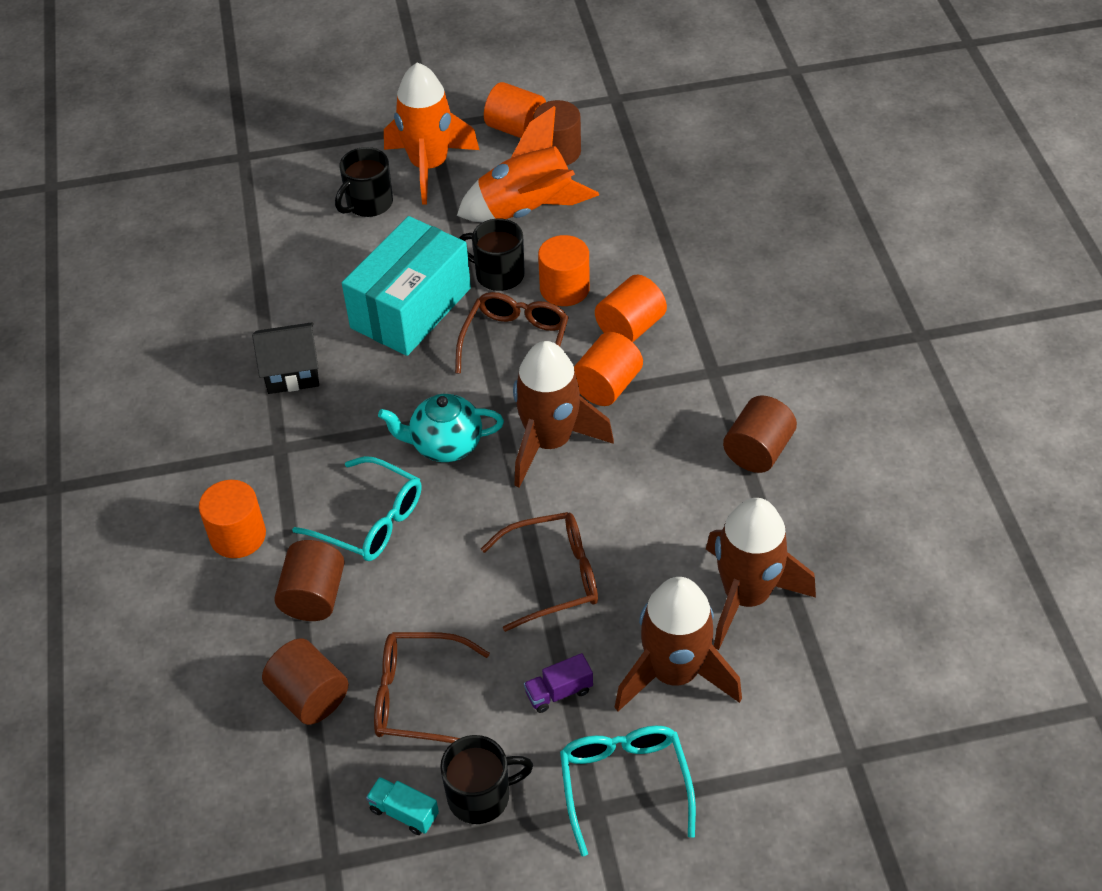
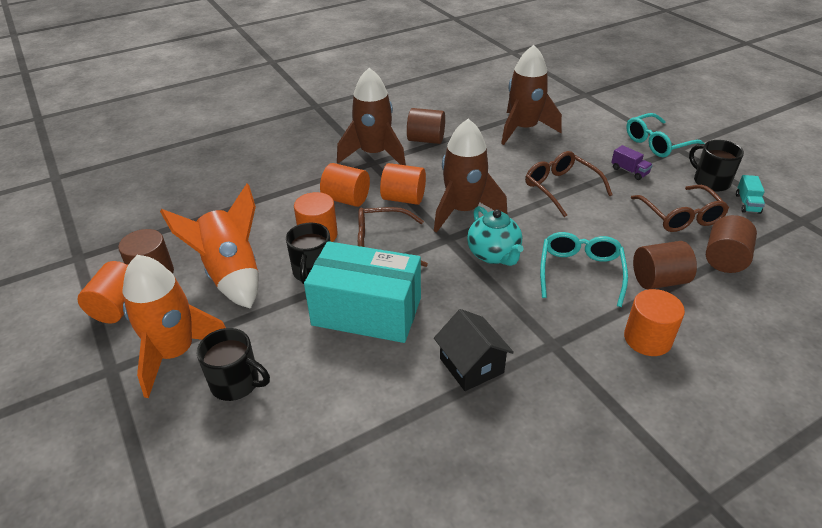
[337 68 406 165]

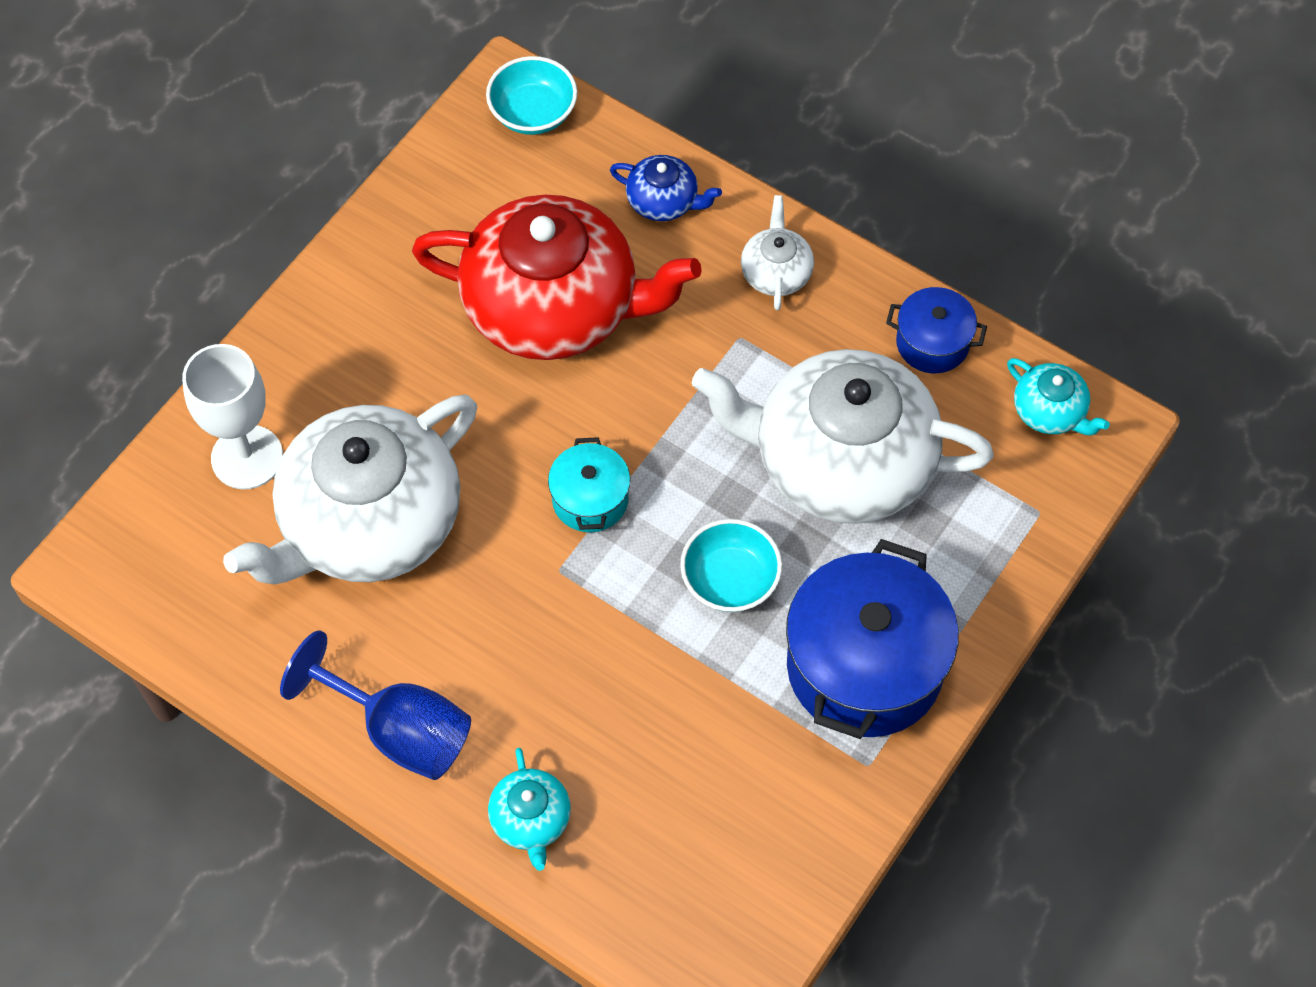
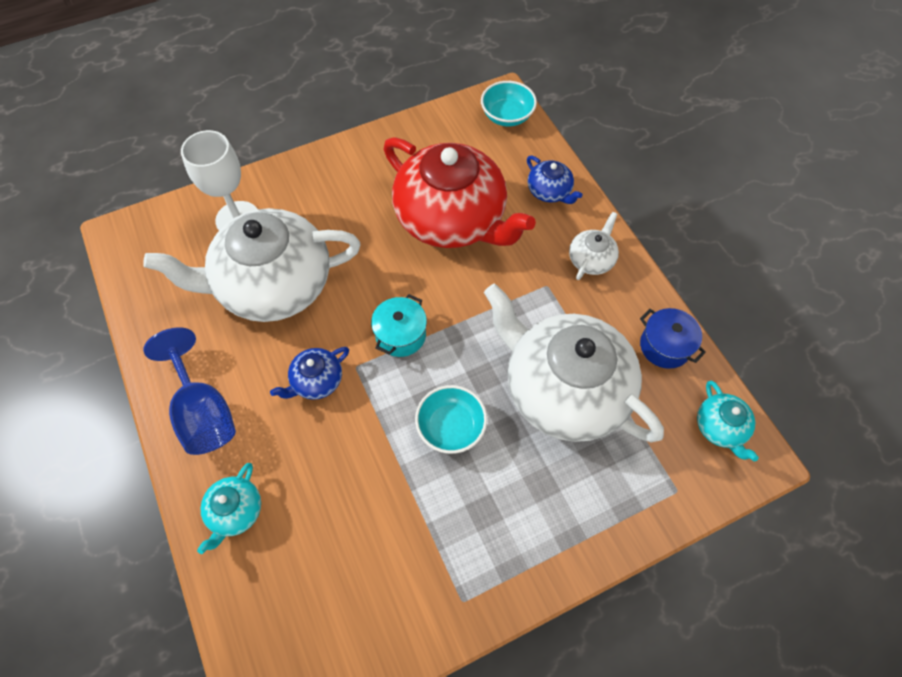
[786 539 959 739] (first image)
[270 347 349 400]

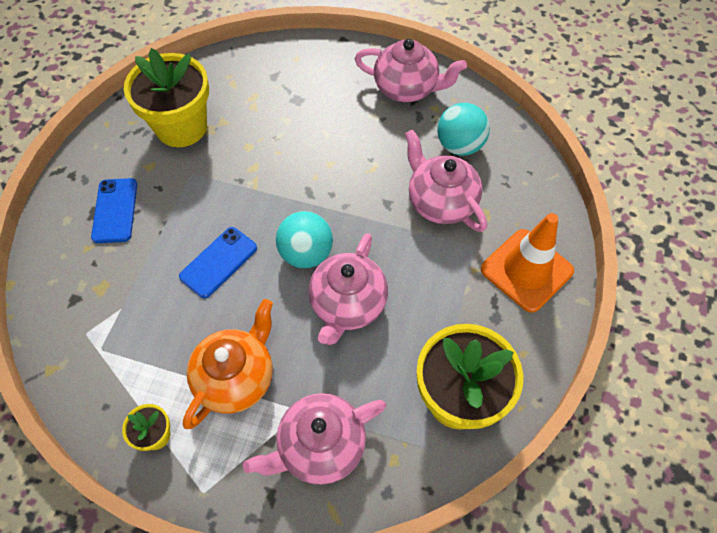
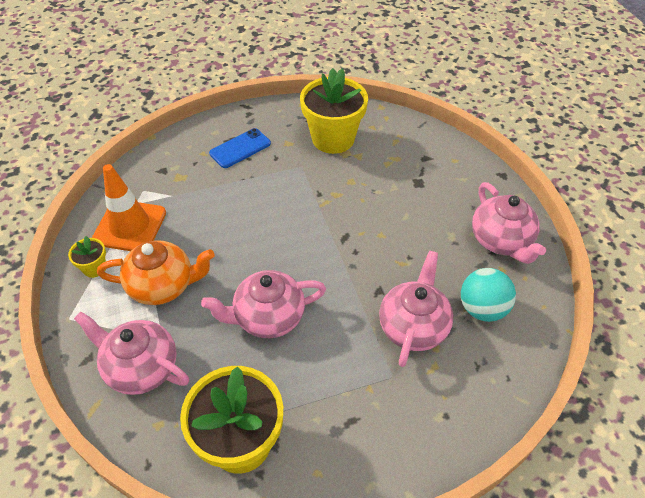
[179 227 257 298] (first image)
[276 211 333 268] (first image)
[92 164 166 251]

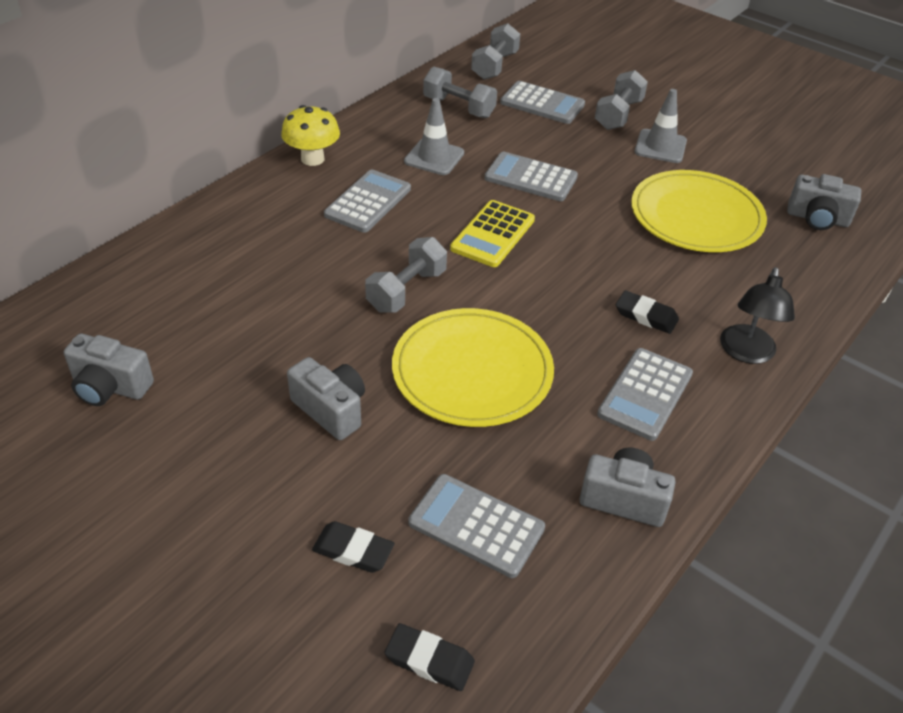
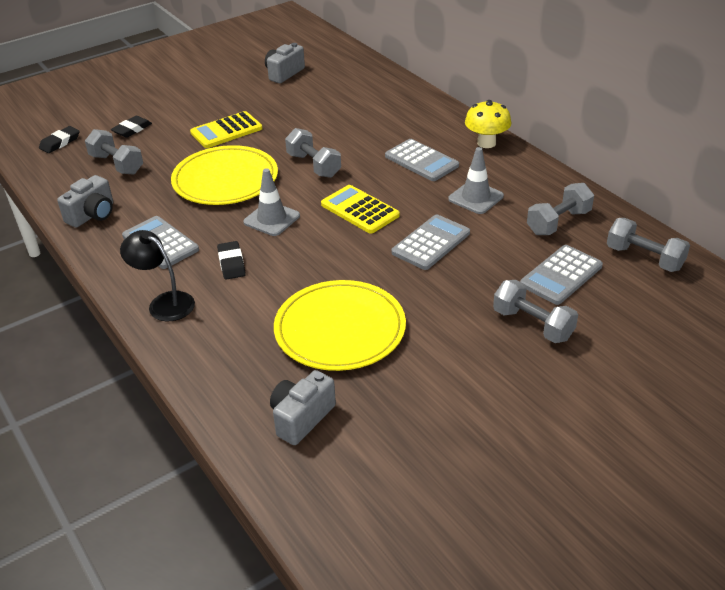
[190 111 263 148]
[85 129 143 175]
[217 241 246 280]
[243 168 300 236]

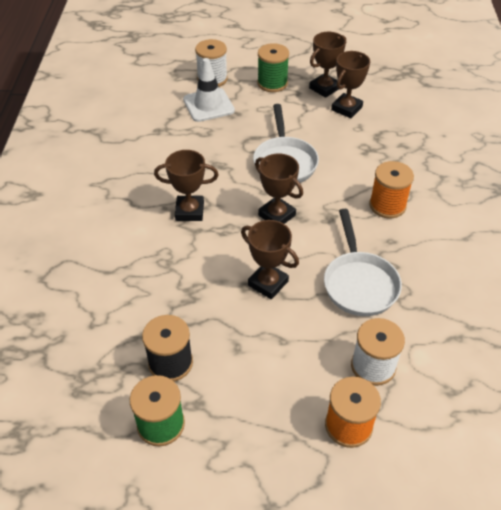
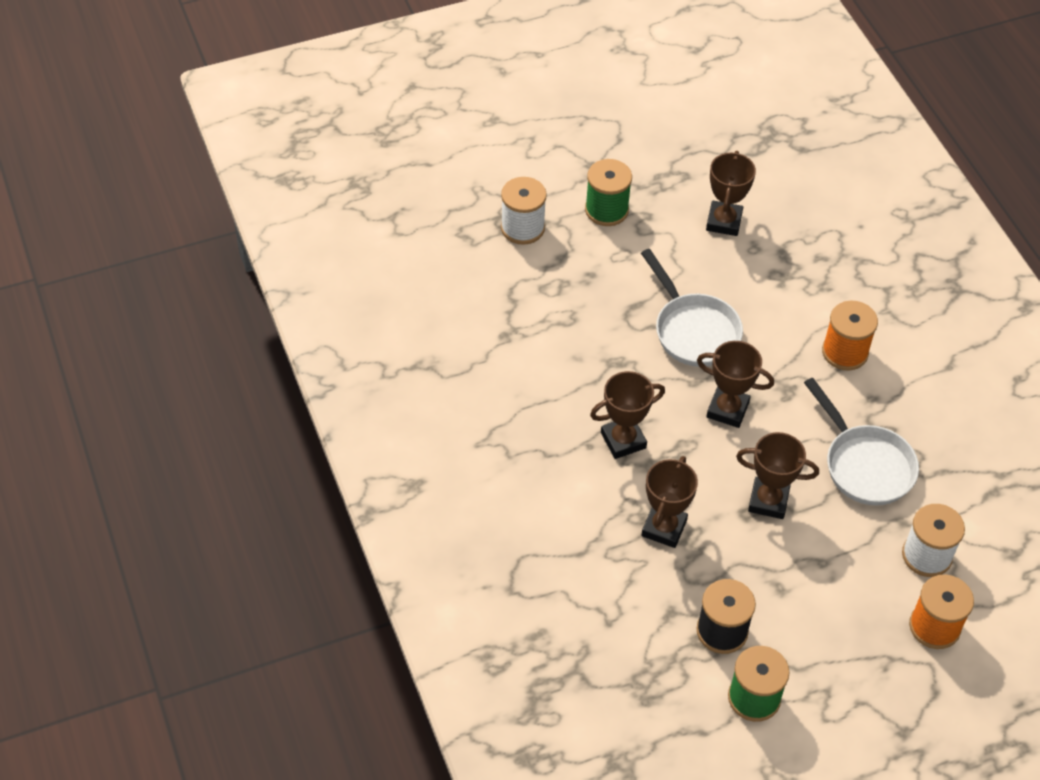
[183 58 235 122] (first image)
[641 456 698 548]

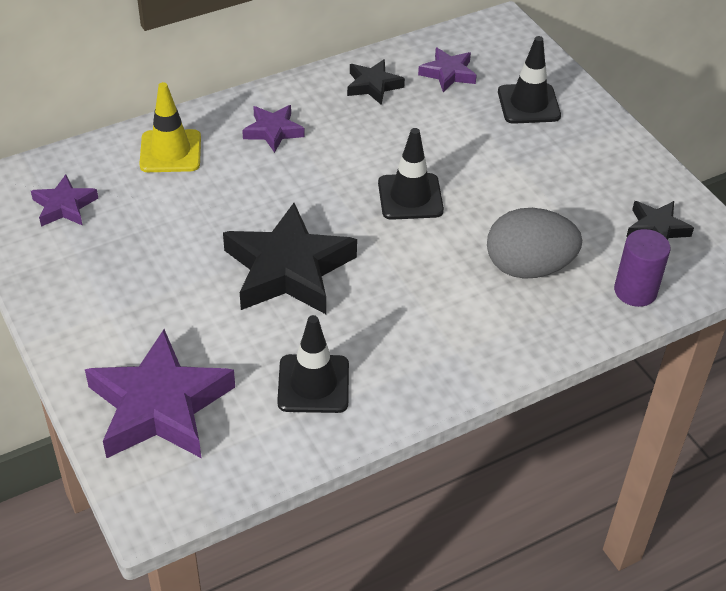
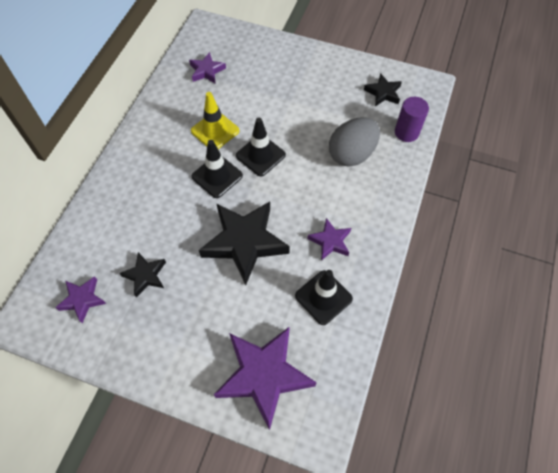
[191 92 239 149]
[308 218 351 261]
[119 252 166 297]
[192 140 243 198]

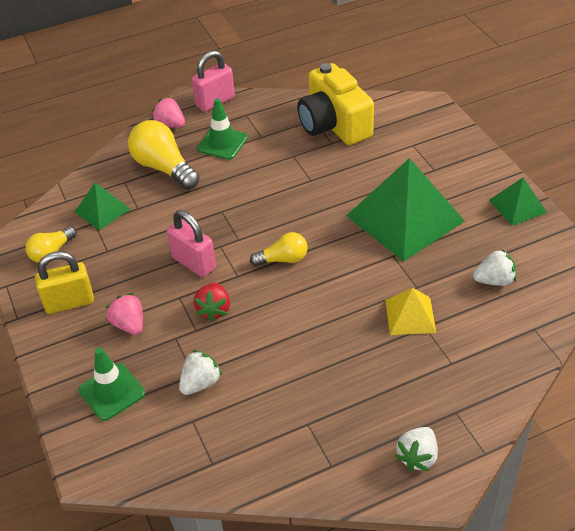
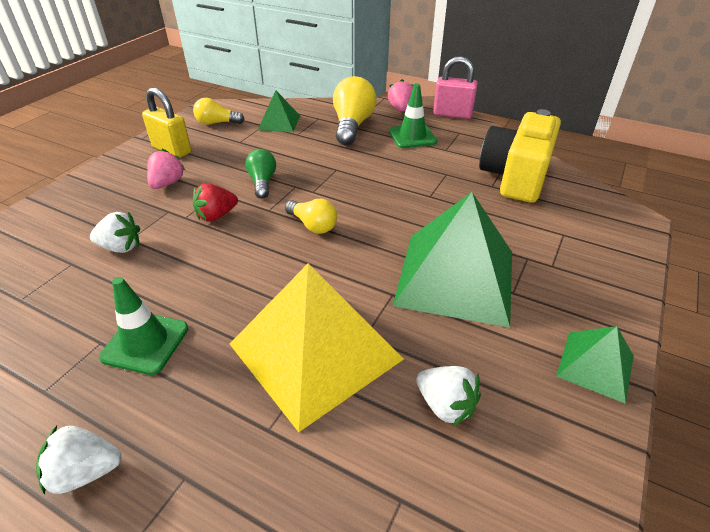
[99 277 188 375]
[245 149 276 199]
[230 264 404 432]

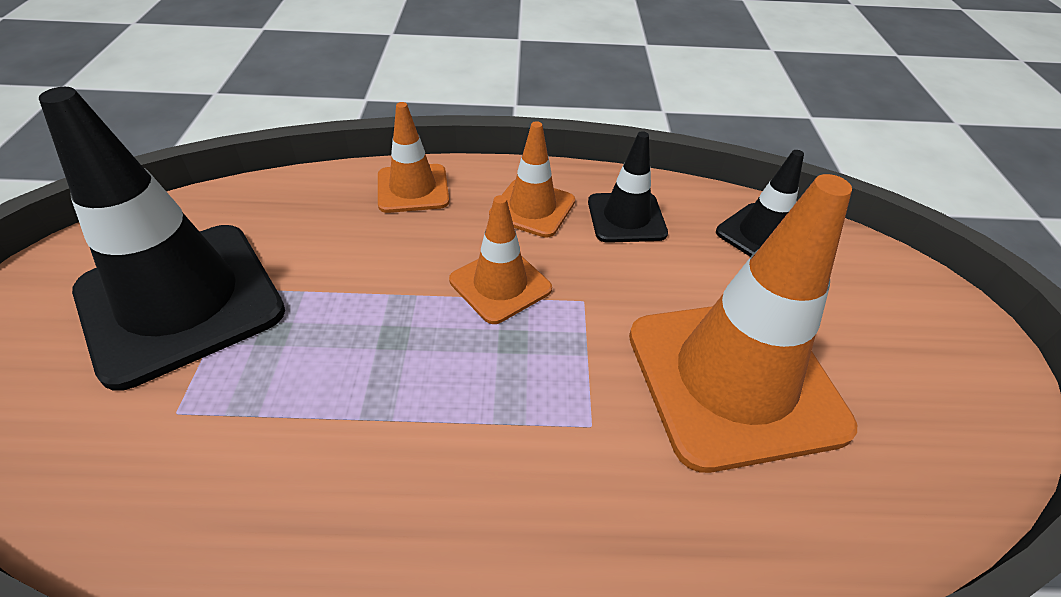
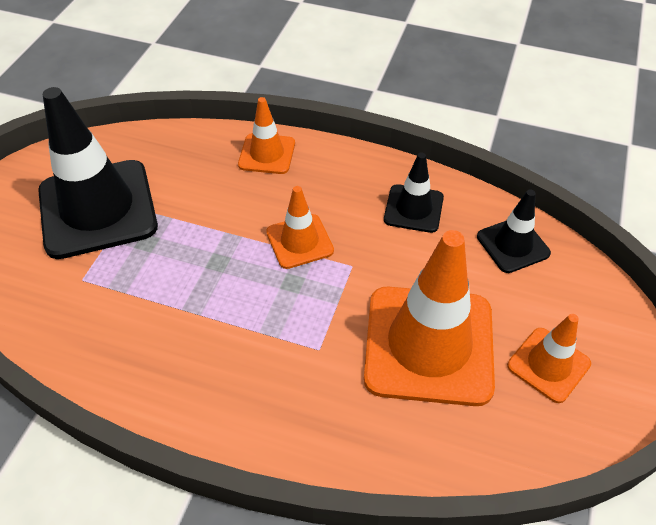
[507 314 591 403]

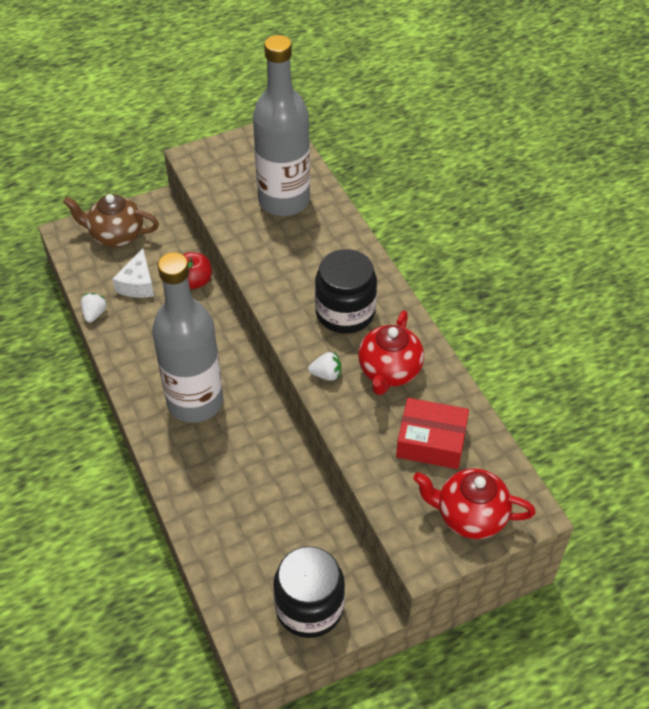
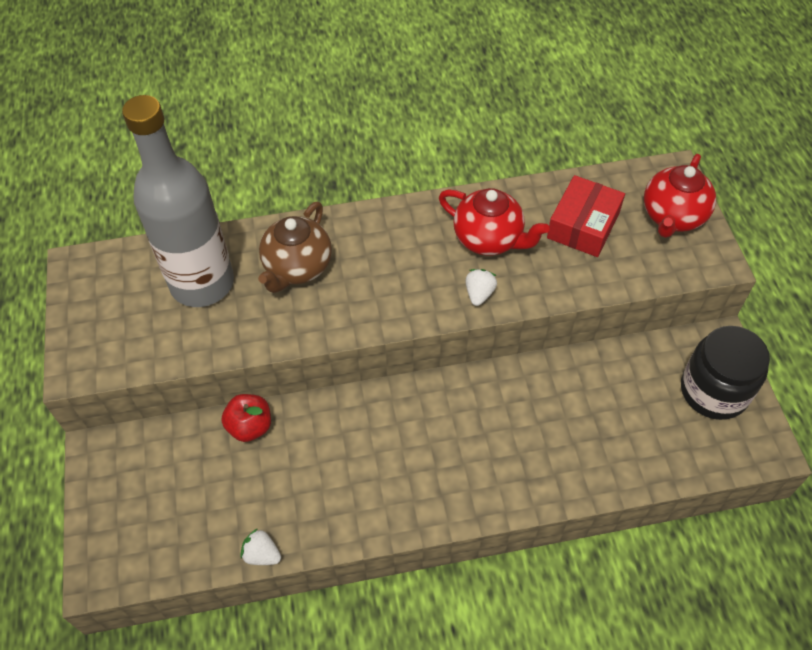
[258 202 332 293]
[112 248 154 298] (first image)
[152 252 223 423] (first image)
[315 249 377 334] (first image)

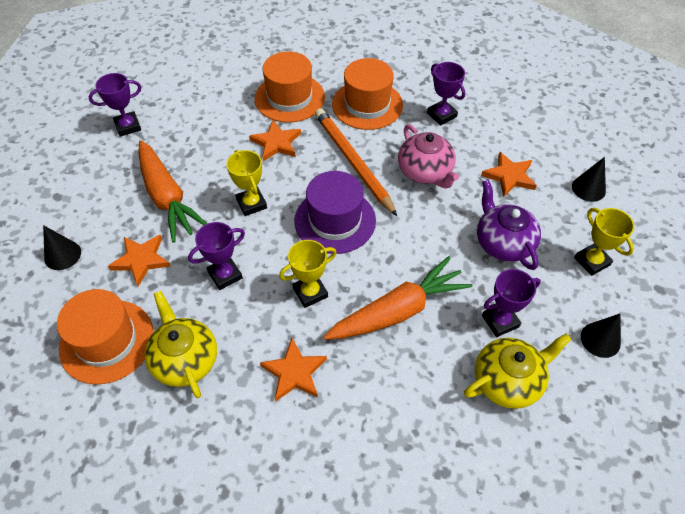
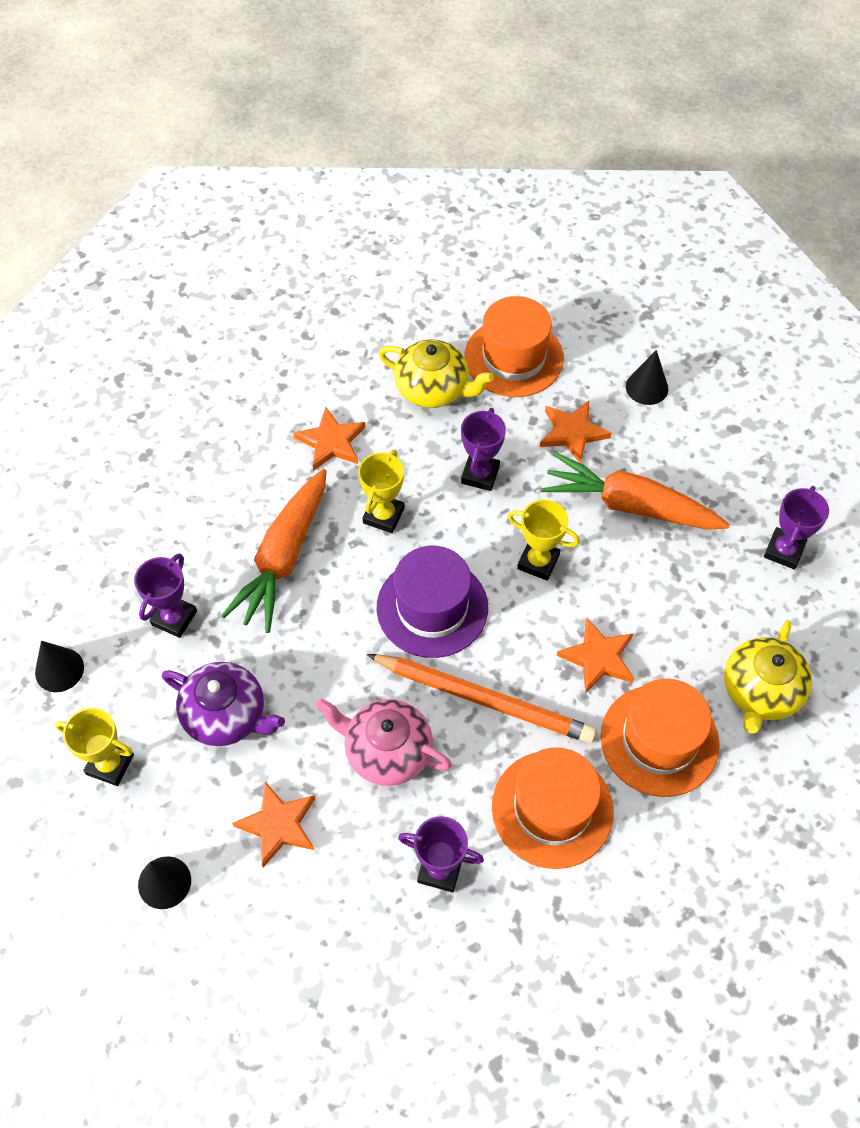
[724 620 812 734]

